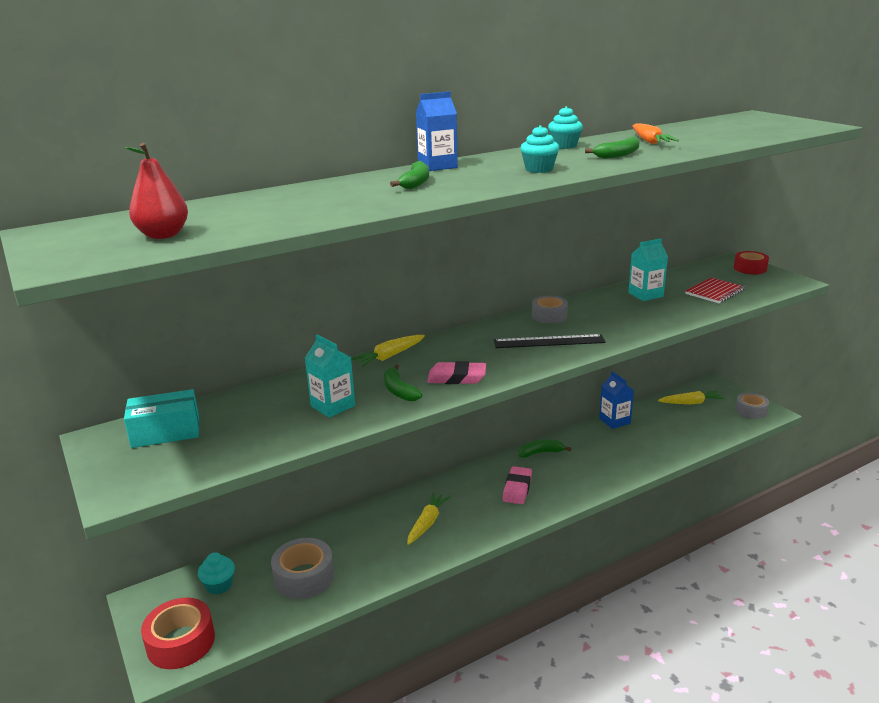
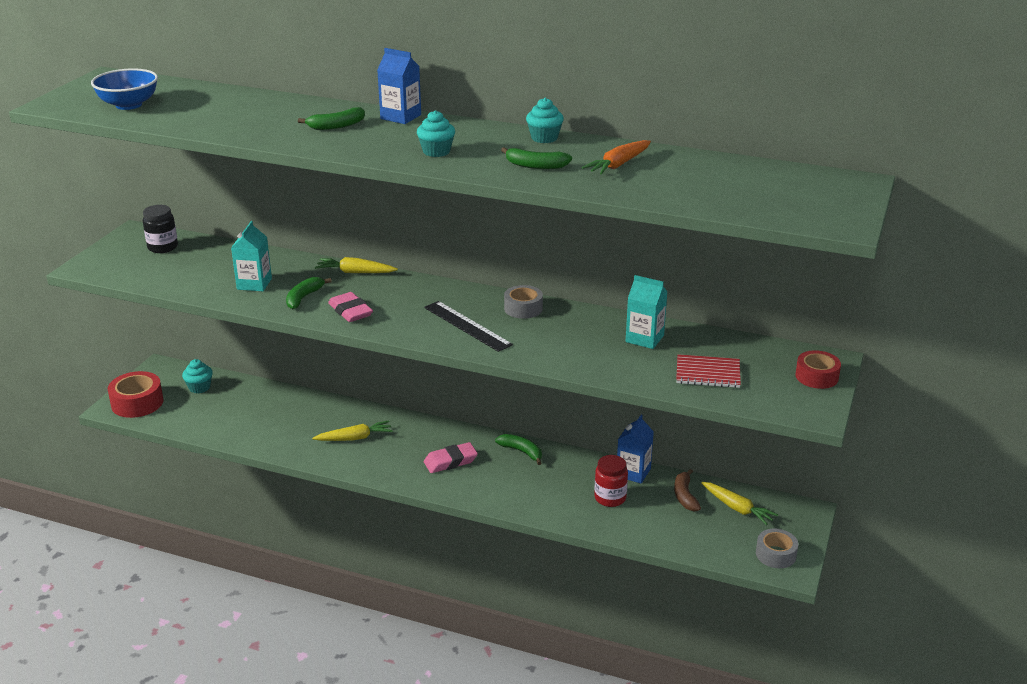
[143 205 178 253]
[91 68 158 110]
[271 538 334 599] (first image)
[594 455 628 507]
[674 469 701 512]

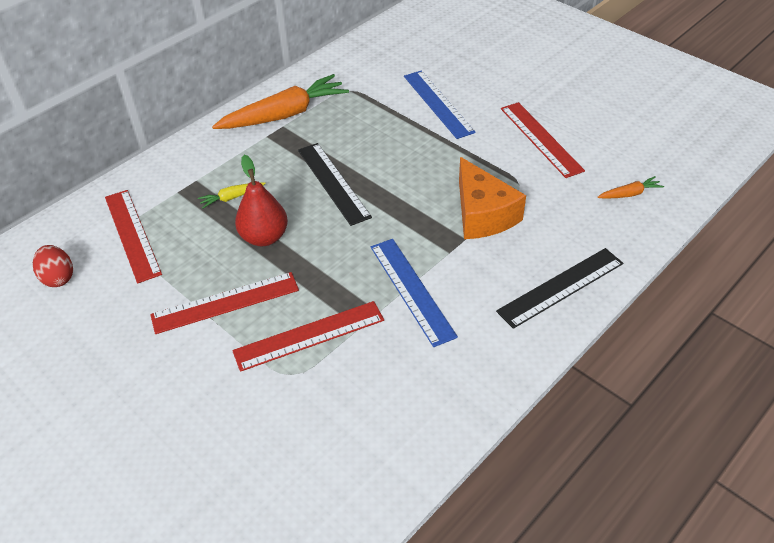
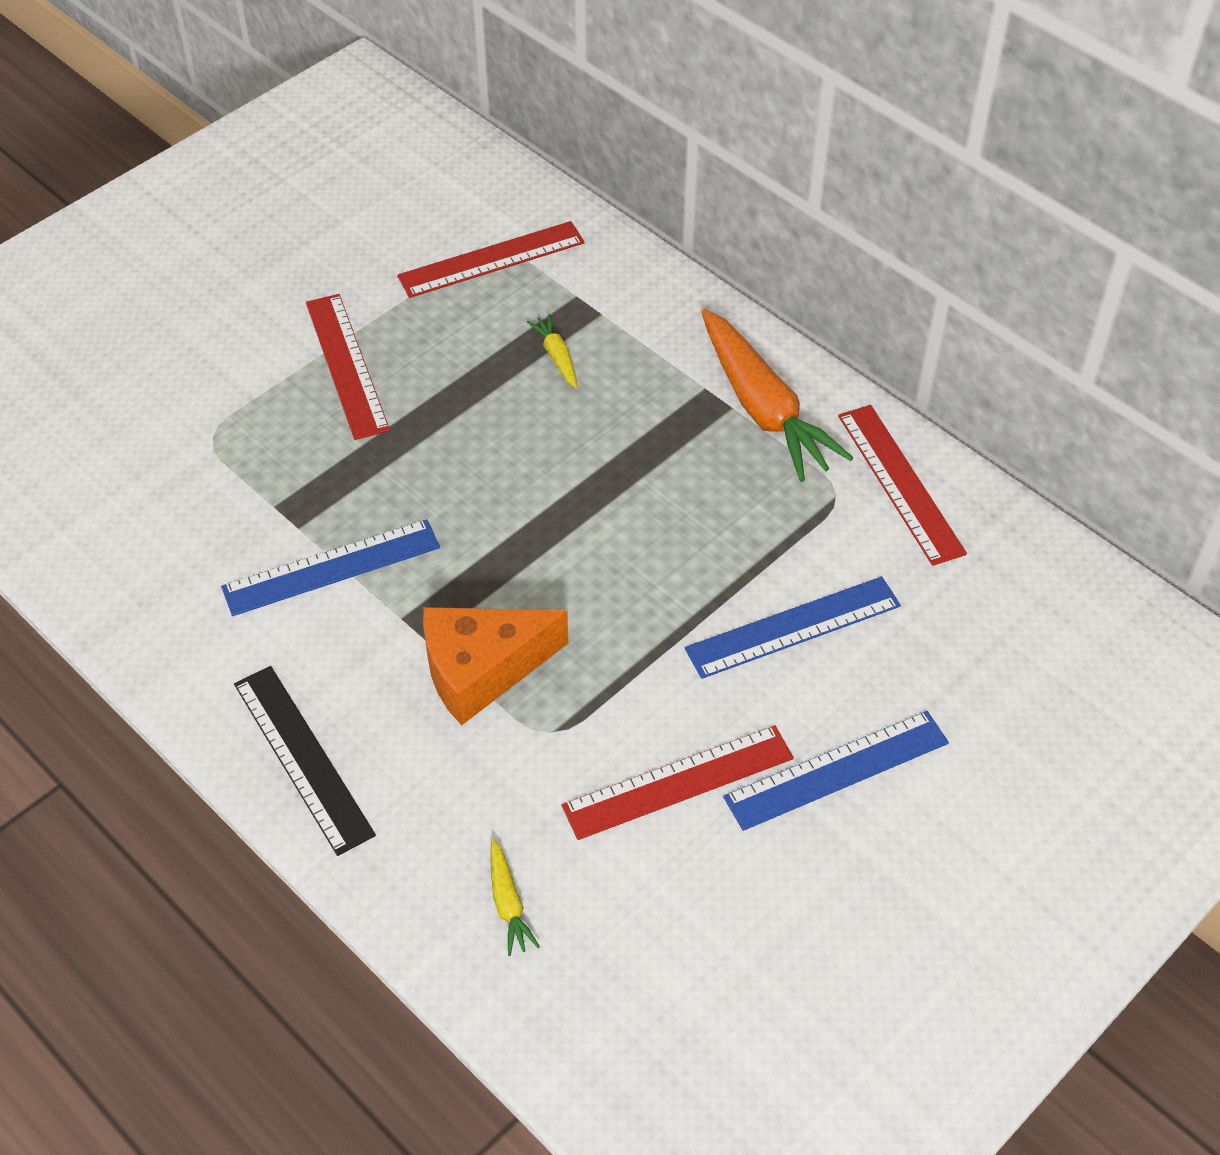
[33 245 73 287] (first image)
[838 405 967 566]
[235 155 288 246] (first image)
[298 143 372 226] (first image)
[490 839 540 956]
[723 711 949 831]

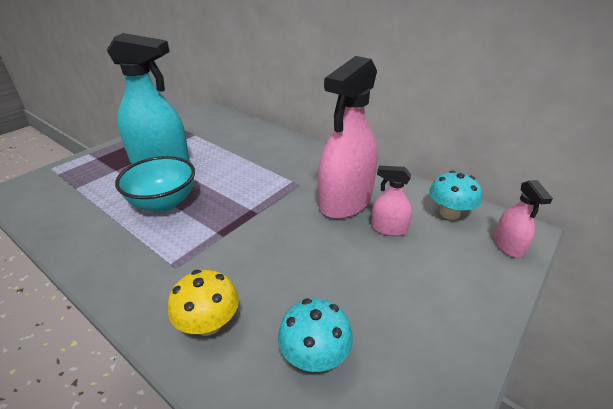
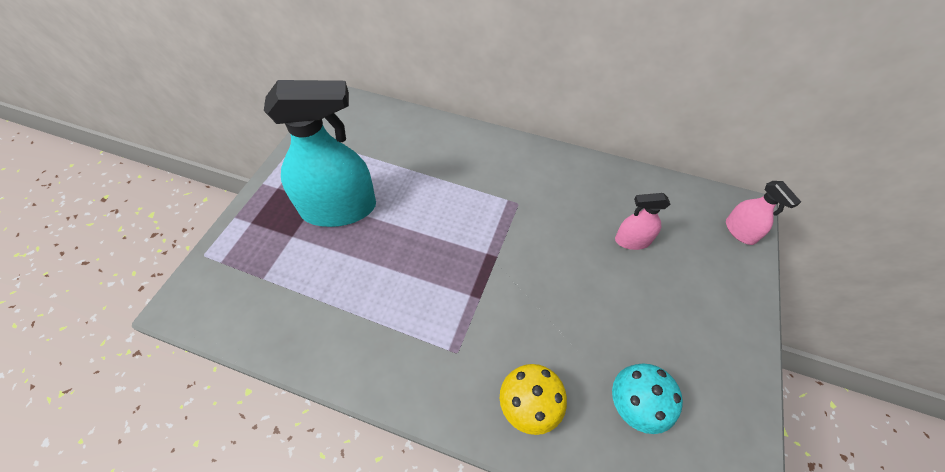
[115 156 195 212] (first image)
[318 56 378 219] (first image)
[429 171 482 220] (first image)

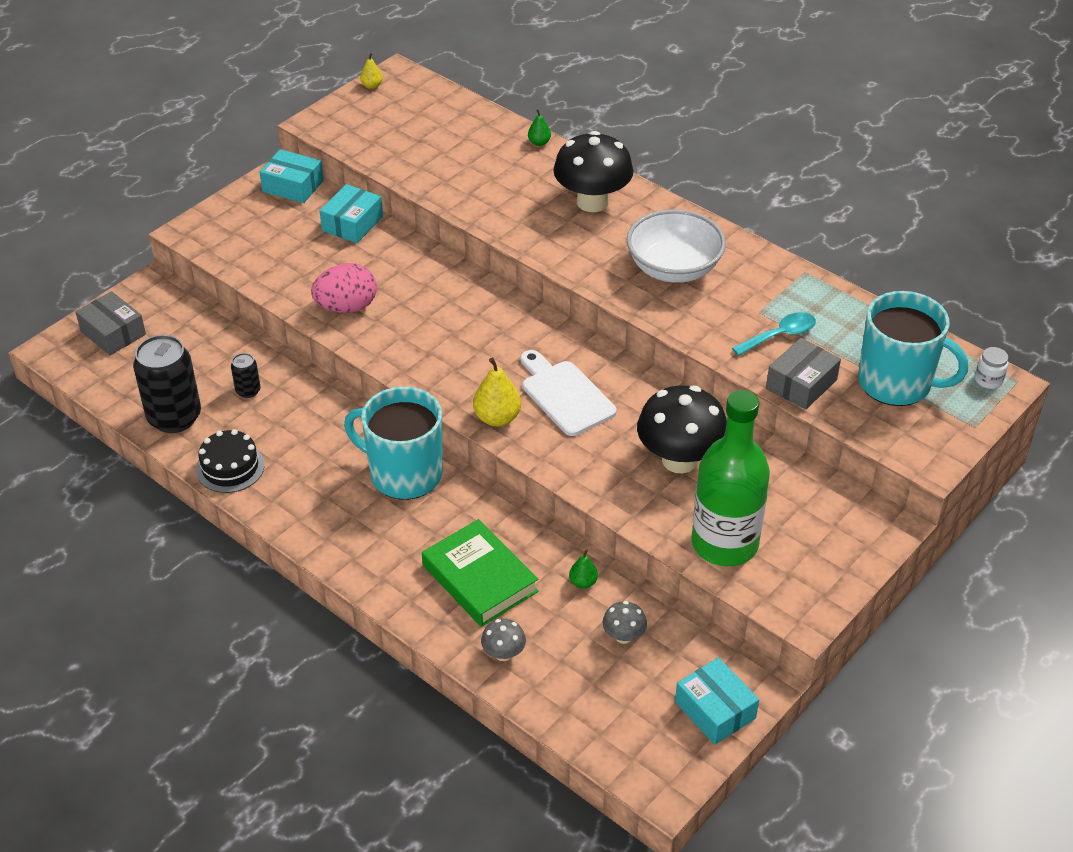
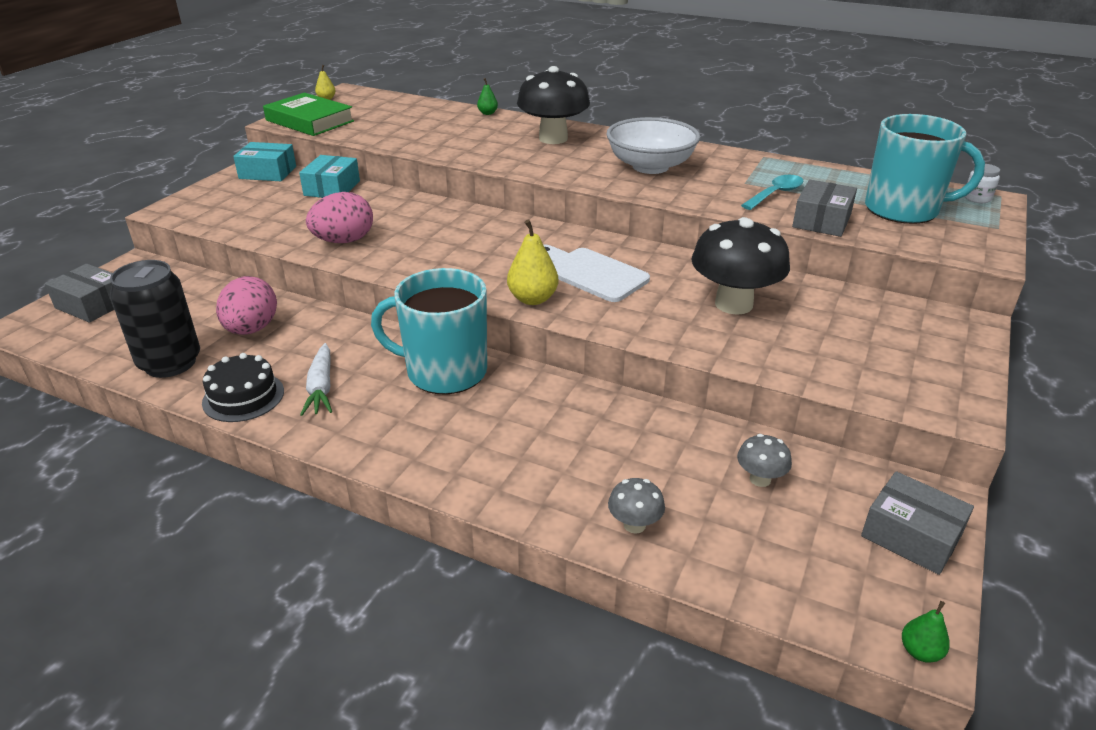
[216 276 277 335]
[263 93 354 136]
[902 601 950 663]
[861 471 974 575]
[691 390 770 566] (first image)
[300 343 332 416]

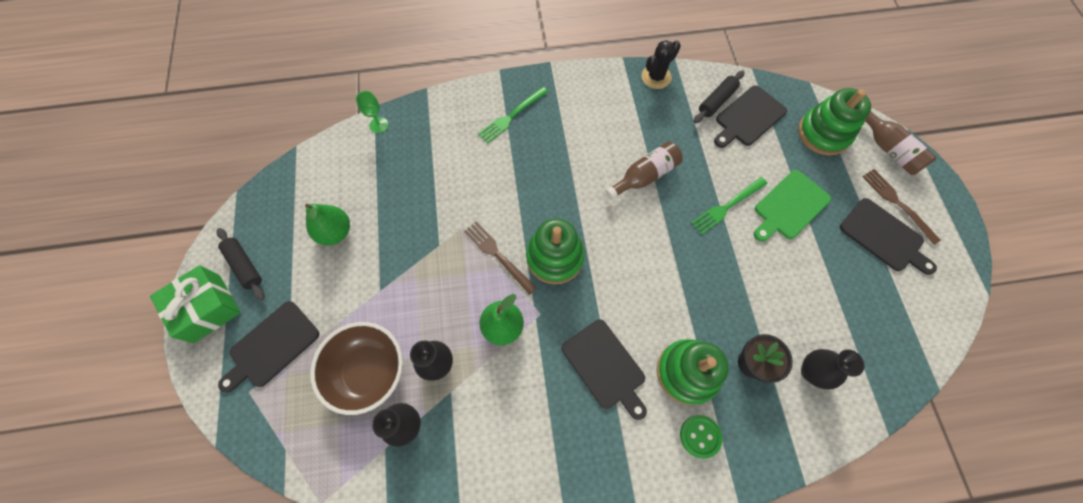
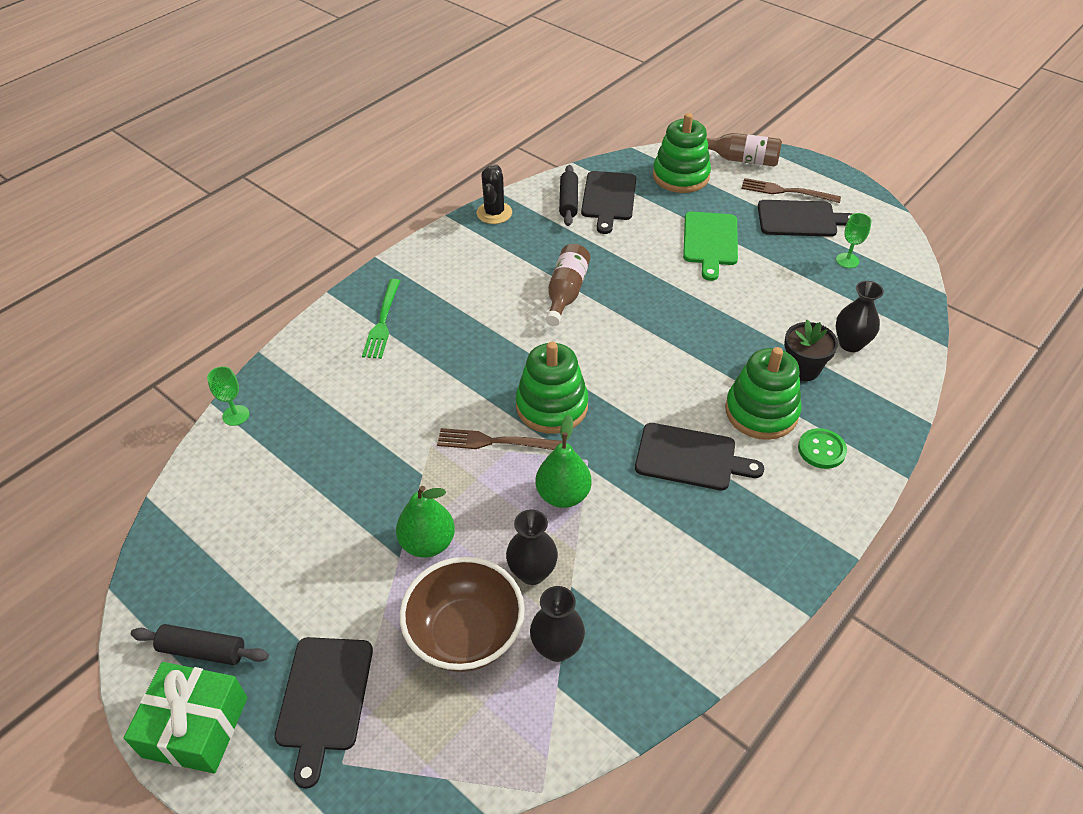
[396 486 455 558]
[691 177 767 235] (first image)
[836 213 872 268]

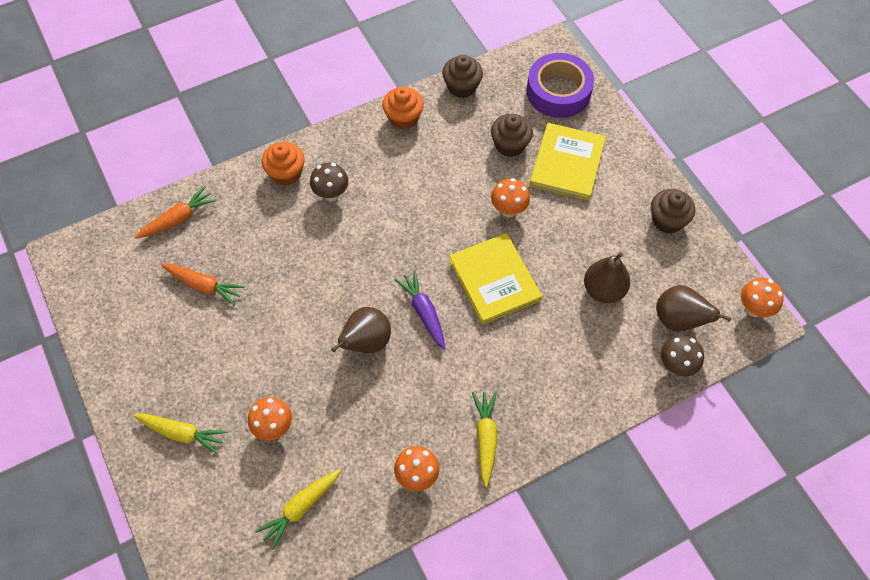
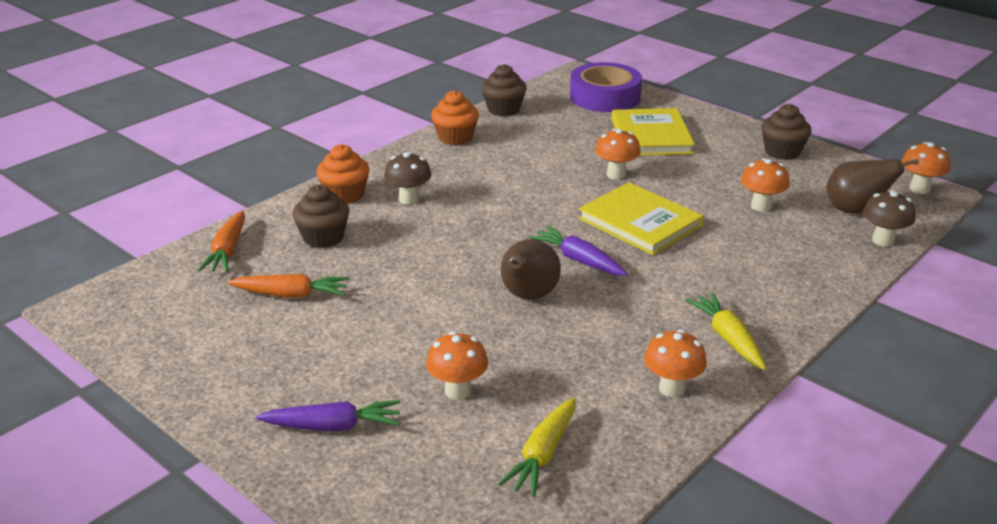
[256 400 401 431]
[198 211 245 272]
[293 185 349 248]
[741 158 790 212]

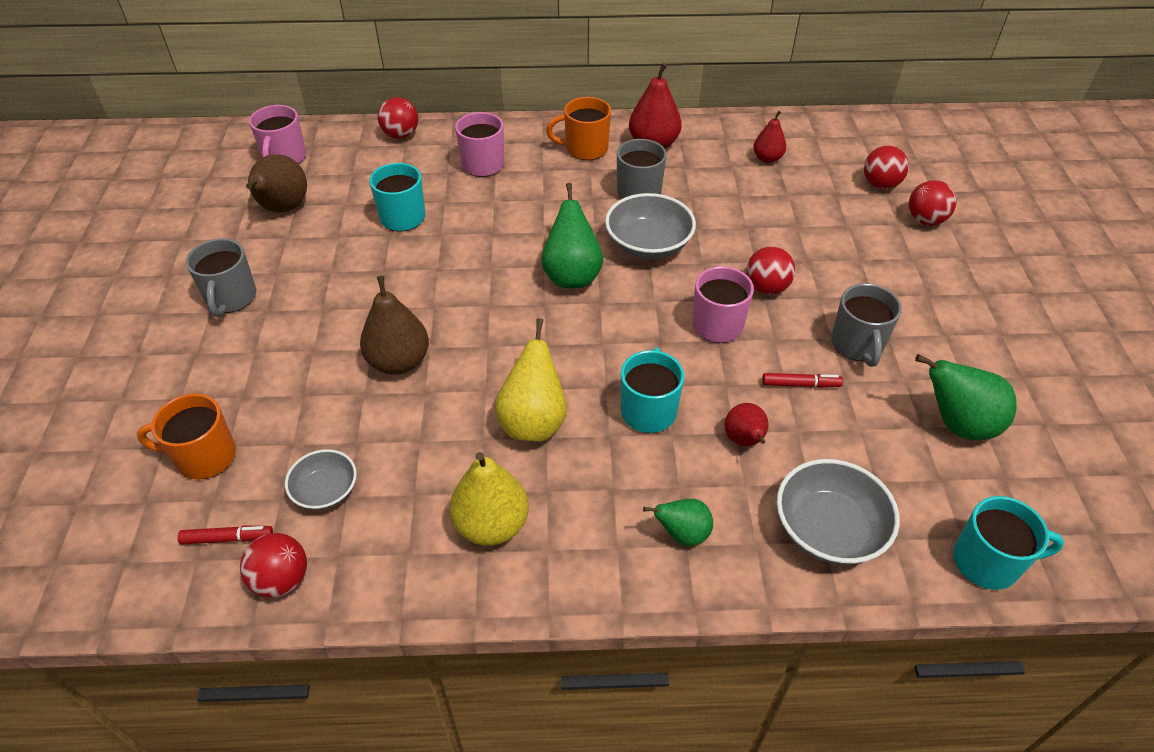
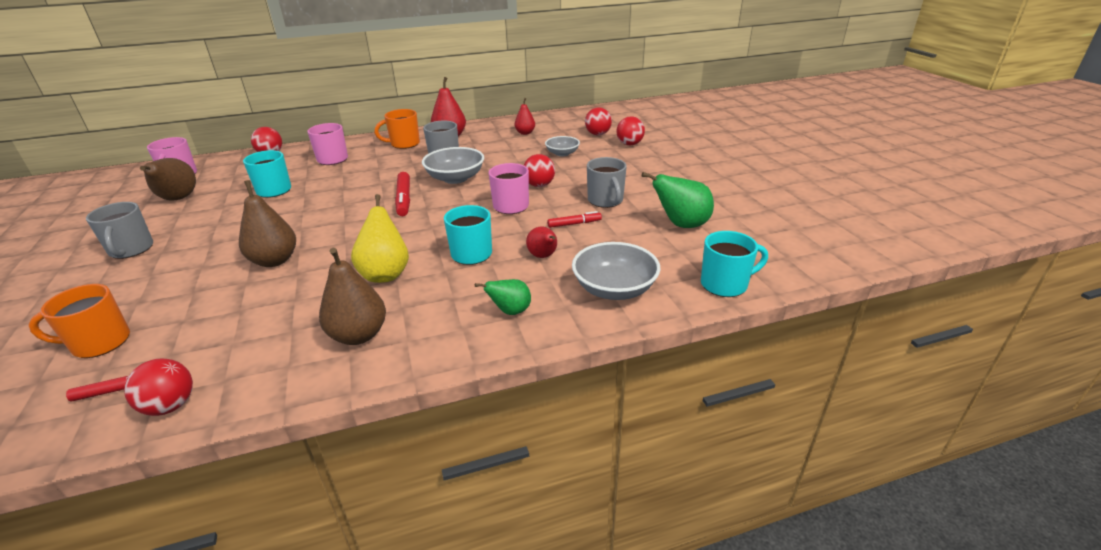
[545 136 580 157]
[319 248 386 345]
[395 172 410 216]

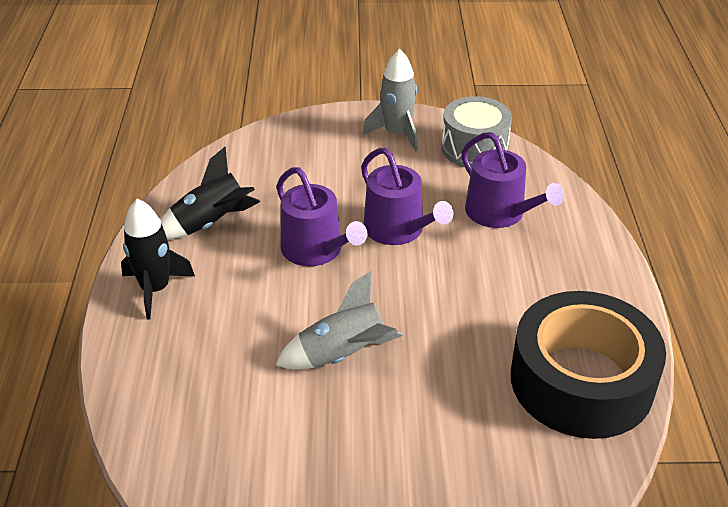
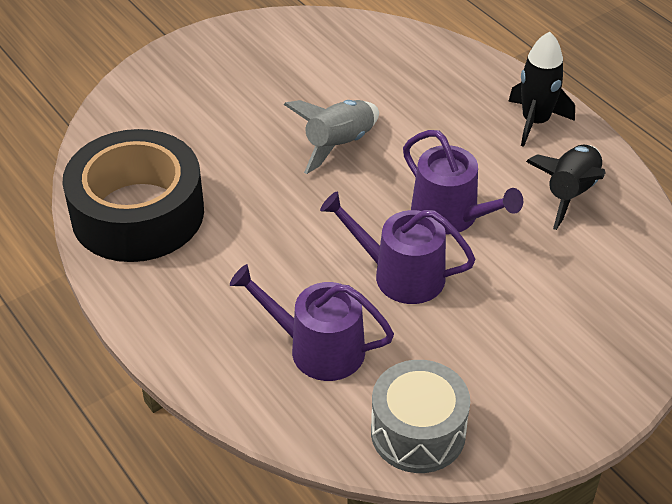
[403 130 523 235]
[363 49 418 151] (first image)

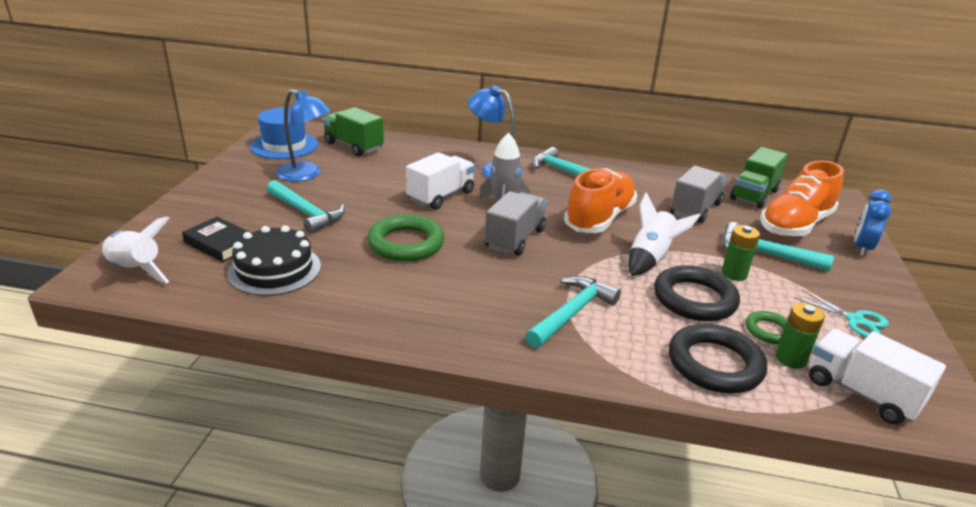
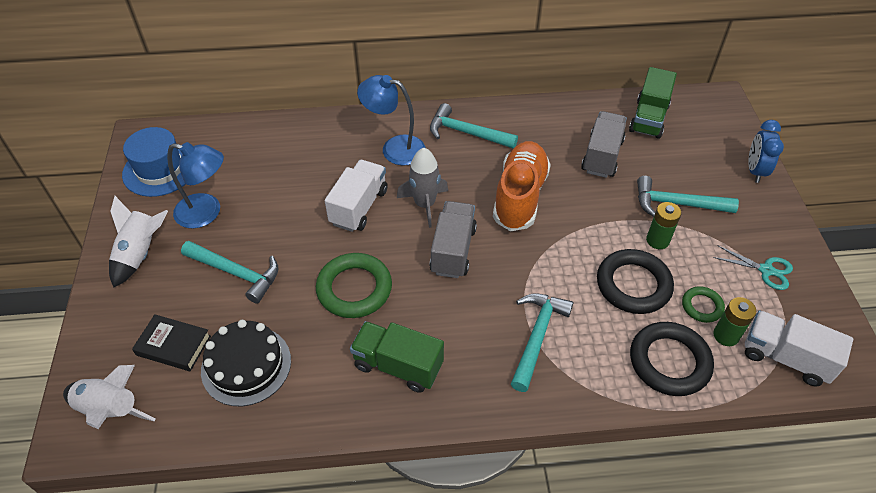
[350 321 444 393]
[109 196 168 287]
[761 161 844 237] (first image)

